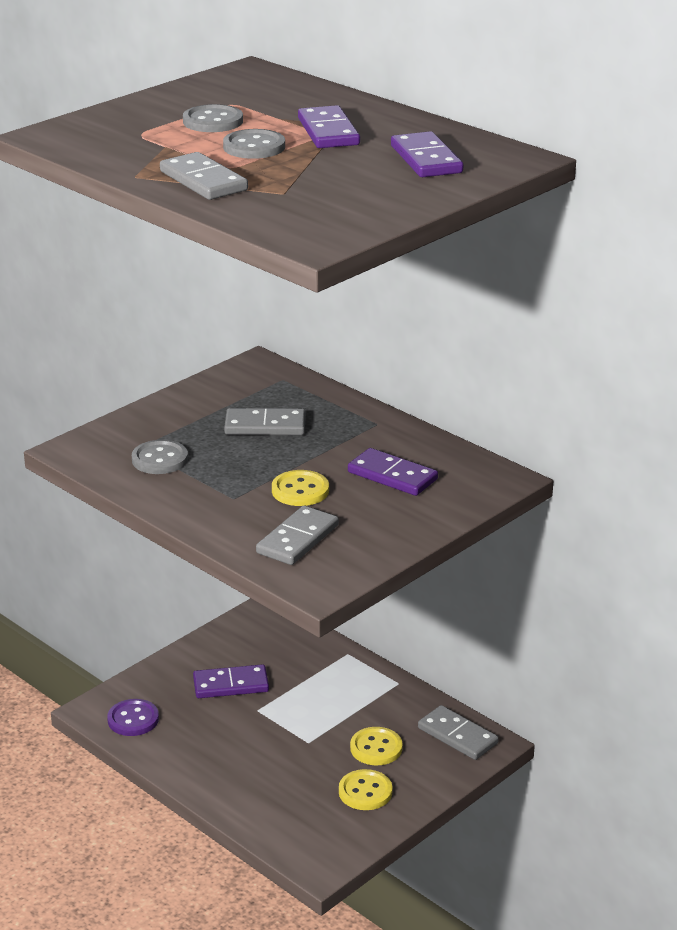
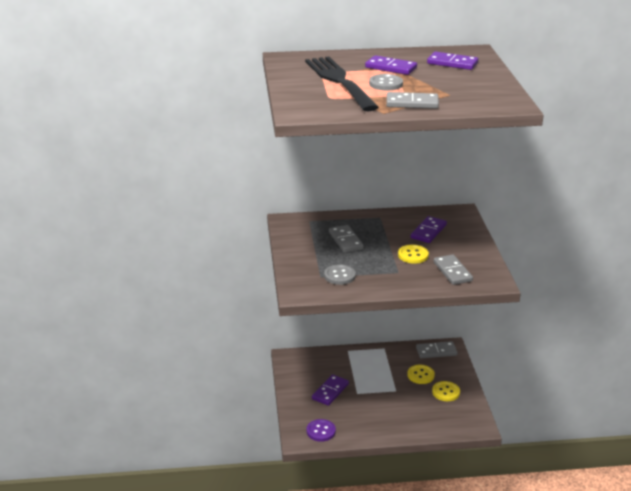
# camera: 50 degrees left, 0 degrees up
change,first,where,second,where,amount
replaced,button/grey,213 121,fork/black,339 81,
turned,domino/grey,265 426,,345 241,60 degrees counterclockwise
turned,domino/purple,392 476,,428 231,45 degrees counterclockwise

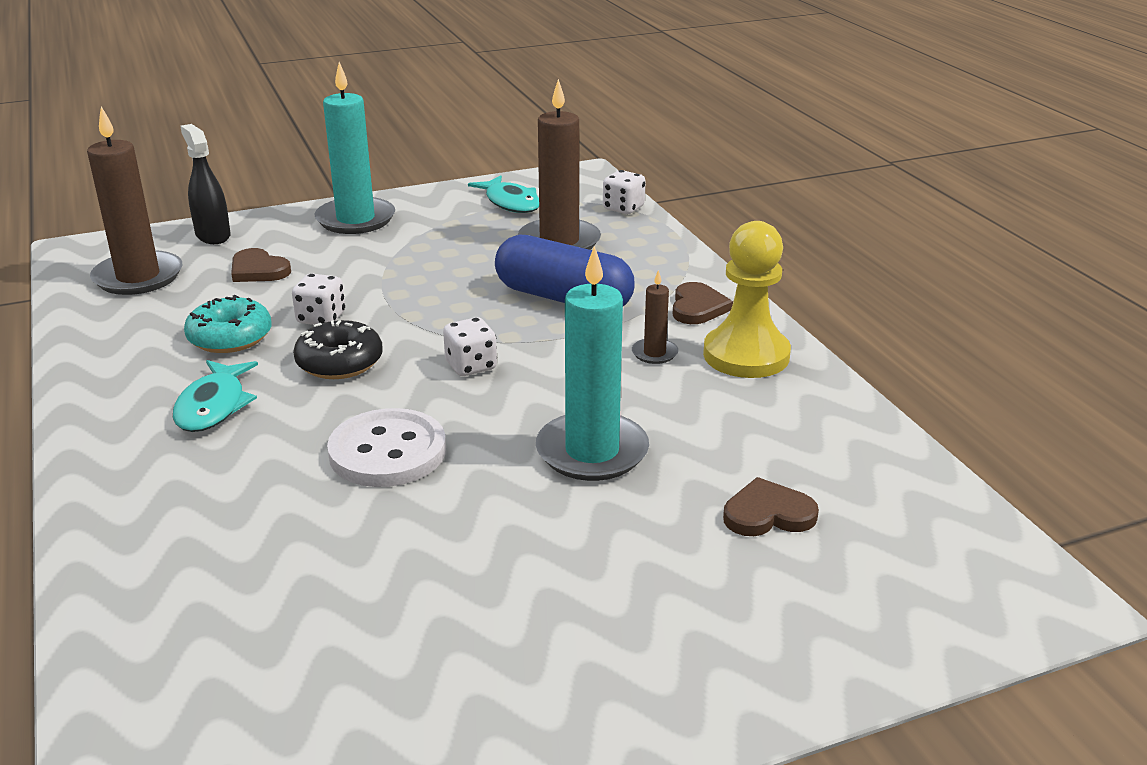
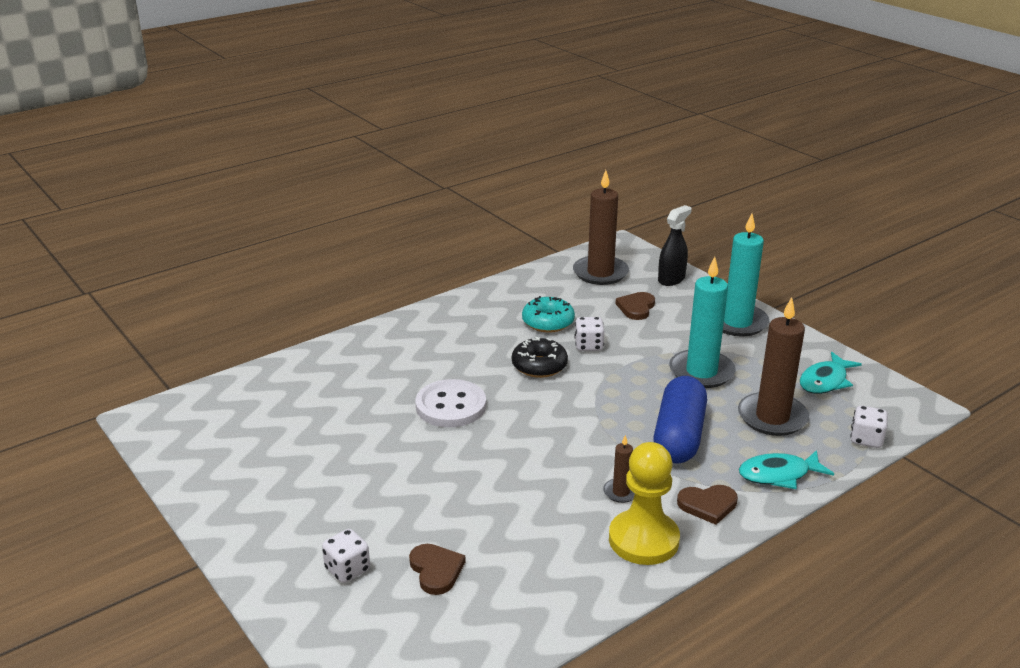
# camera: 75 degrees right, 0 degrees up
change,first,where,second,where,amount
moved,fish/turquoise,214 406,,779 475,
moved,dice/white,471 366,,347 569,
moved,candle/turquoise,592 451,,701 372,

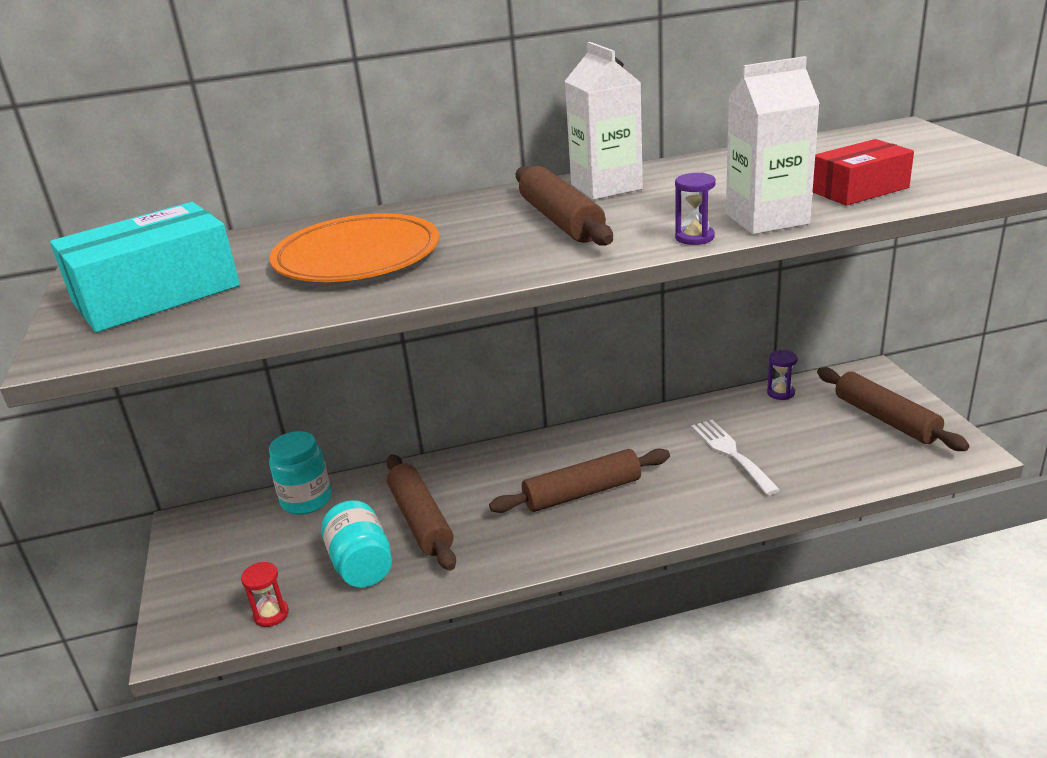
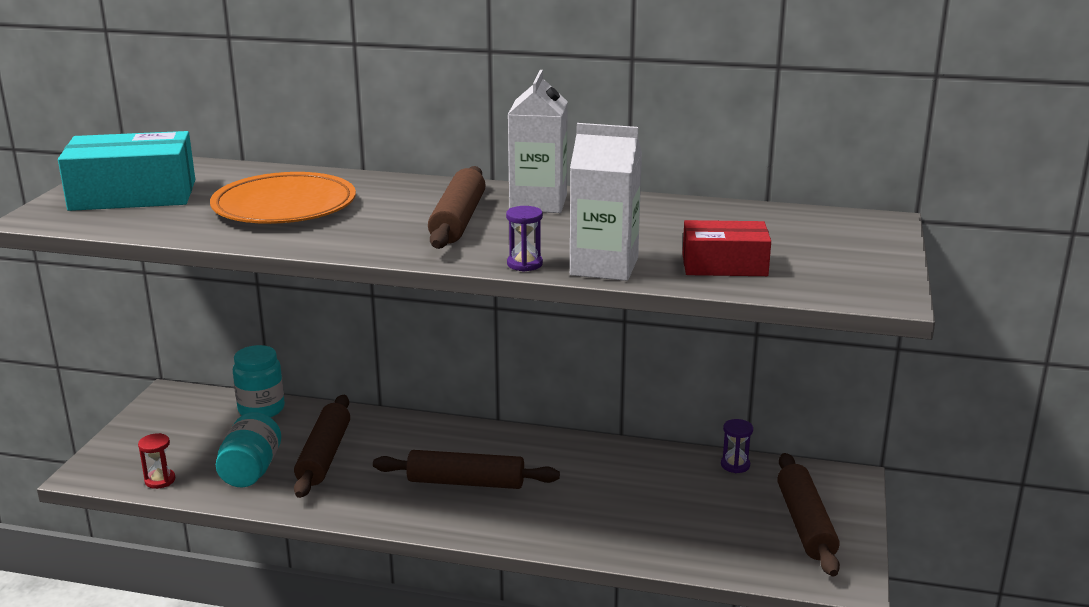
# camera: 25 degrees right, 5 degrees down
change,first,where,second,where,amount
removed,fork/white,731 453,,,

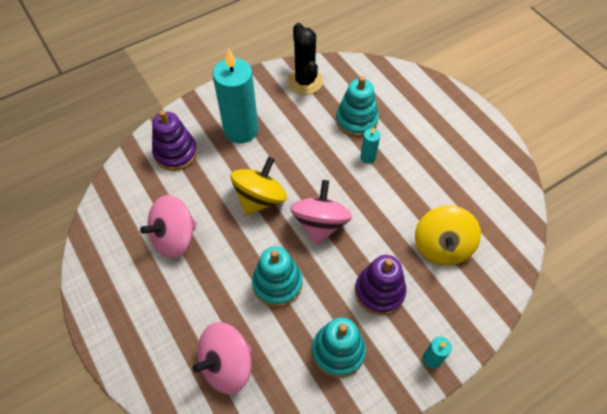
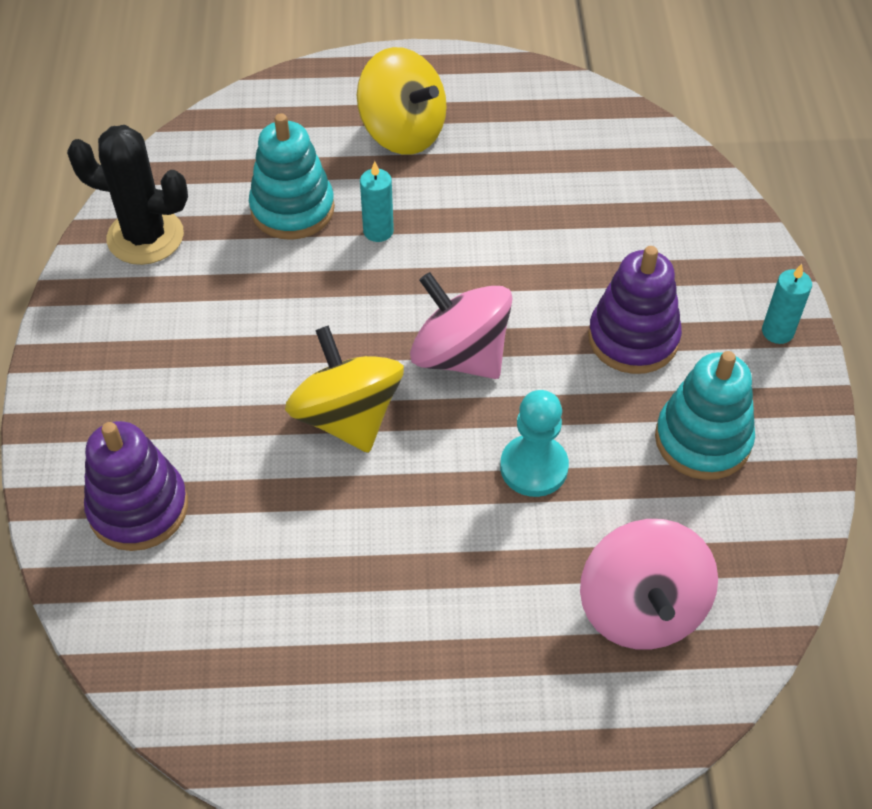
# camera: 60 degrees left, 5 degrees down
change,first,where,second,where,amount
removed,spinning top/pink,174 238,,,
removed,candle/turquoise,241 130,,,
replaced,stacking toy/turquoise,277 283,pawn/turquoise,534 467,
moved,spinning top/yellow,442 246,,403 132,

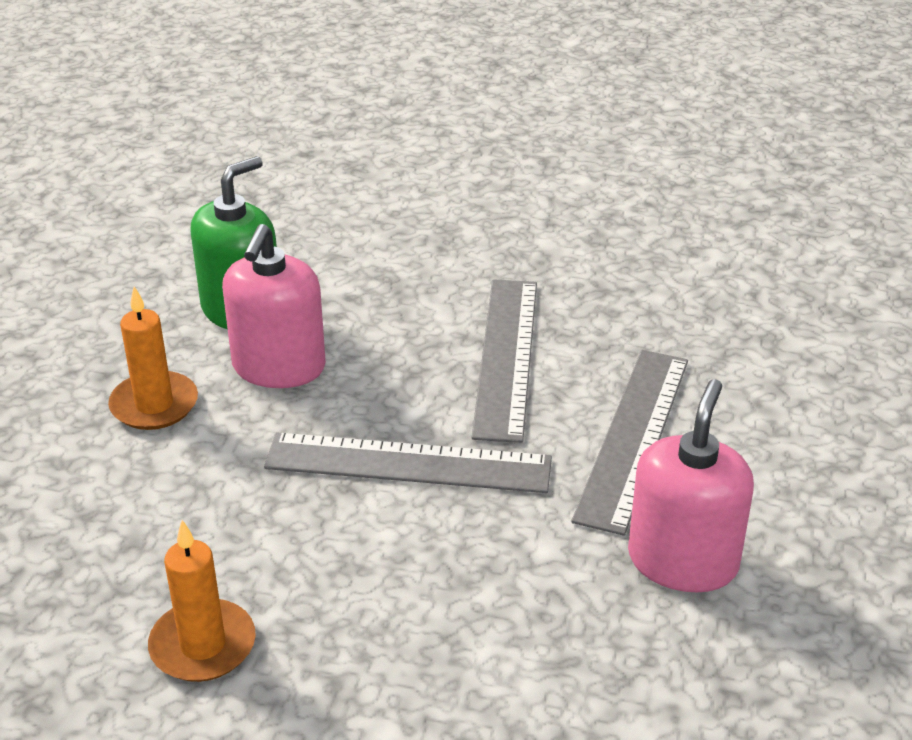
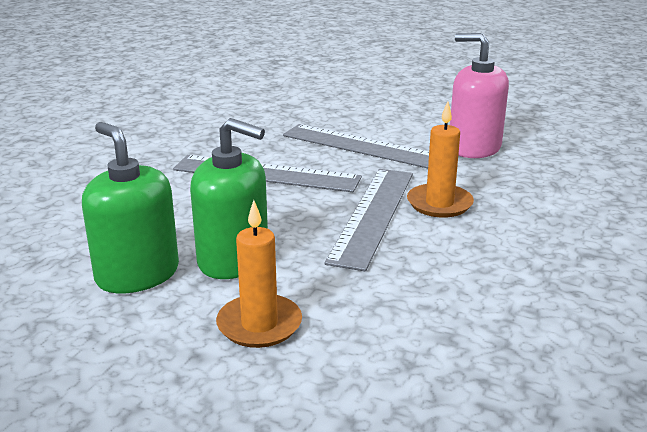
# camera: 80 degrees left, 10 degrees down
change,first,where,second,where,amount
moved,candle/orange,203 645,,439 204,
recoloured,soap dispenser/pink,278 367,soap dispenser/green,233 260,

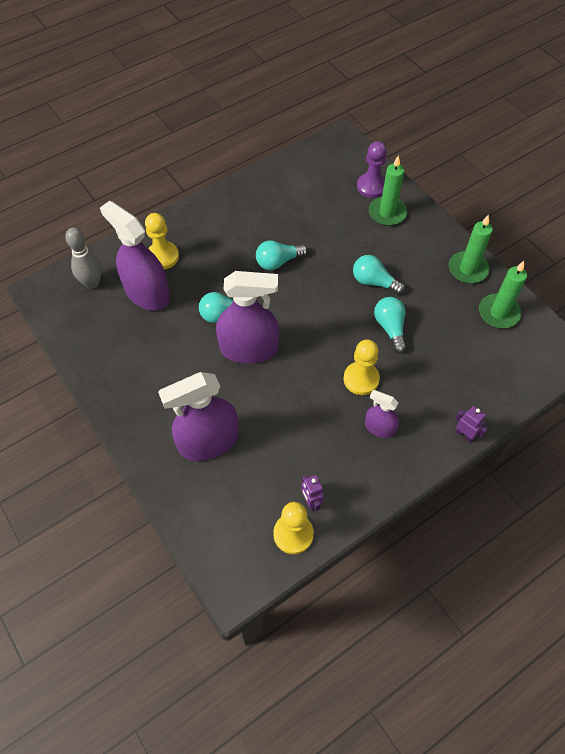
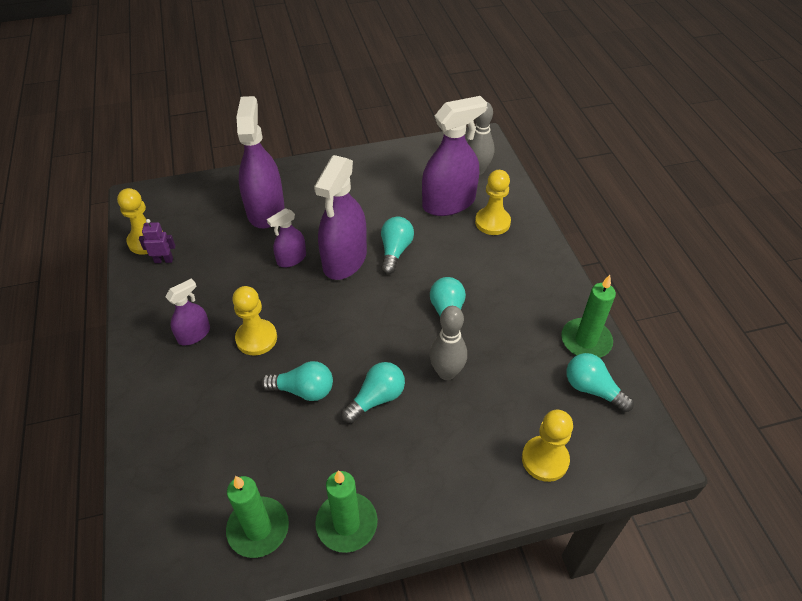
# camera: 110 degrees right, 10 degrees down
change,first,where,second,where,amount
recoloured,pawn/purple,371 186,pawn/yellow,545 459,
moved,candle/green,387 213,,586 341,
removed,robot/purple,464 435,,,
added,,,spray bottle/purple,291 259,
added,,,bowling pin/grey,446 372,
added,,,light bulb/turquoise,592 389,

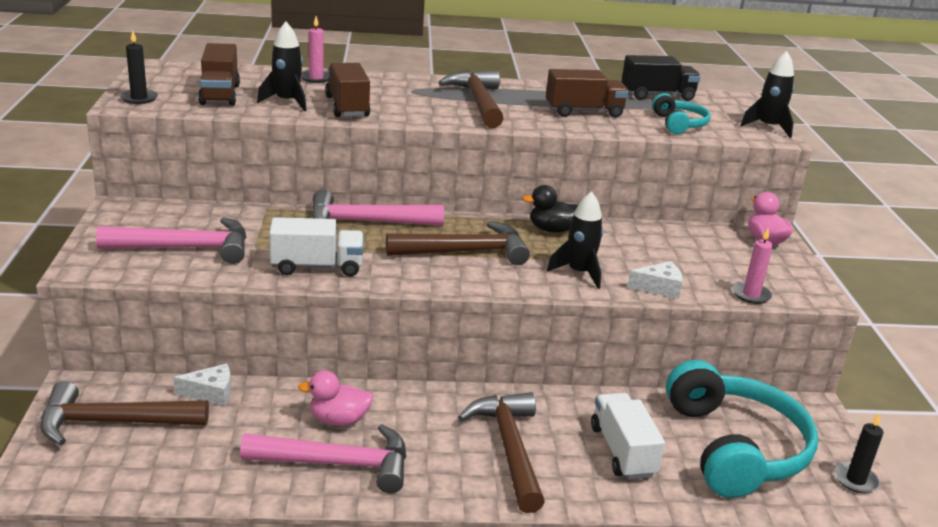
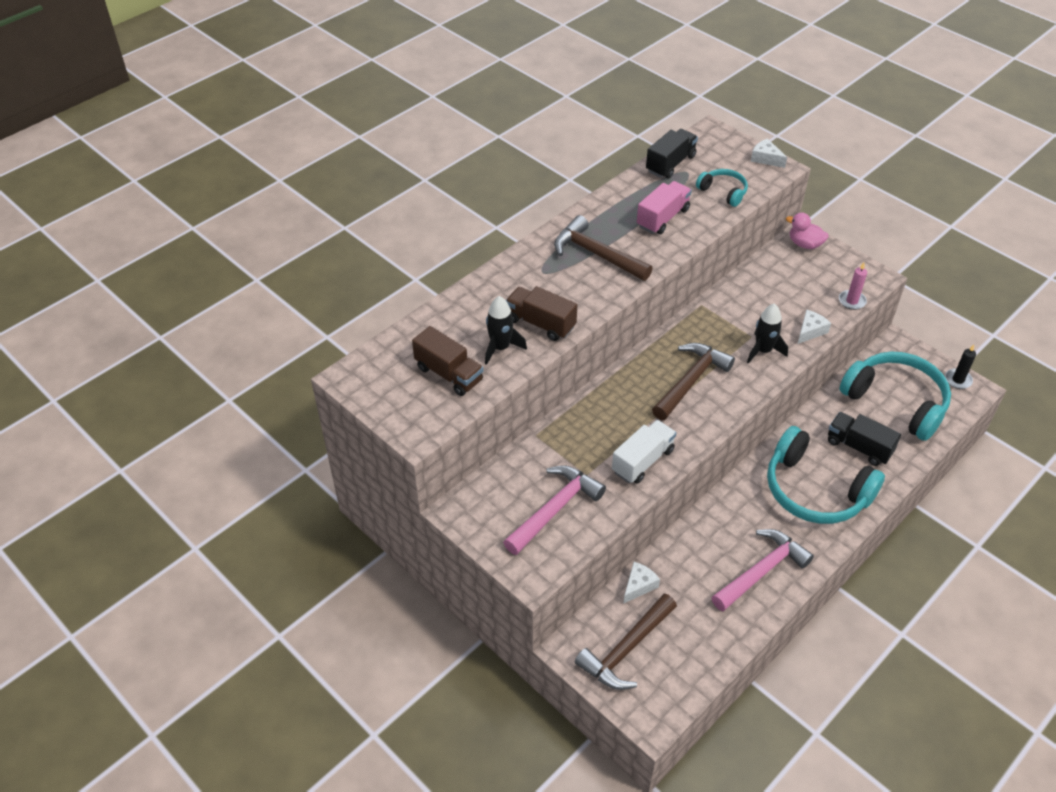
# camera: 40 degrees left, 20 degrees up
change,first,where,second,where,amount
removed,candle/black,139 98,,,
removed,duck/pink,339 420,,,
removed,candle/pink,316 78,,,
removed,hammer/pink,366 222,,,
replaced,hammer/brown,509 449,headphones/turquoise,815 490,
removed,duck/black,552 230,,,
recoloured,truck/brown,584 112,truck/pink,662 218,
recoloured,truck/white,622 451,truck/black,859 447,
replaced,rocket/black,768 127,cheese/white,765 158,

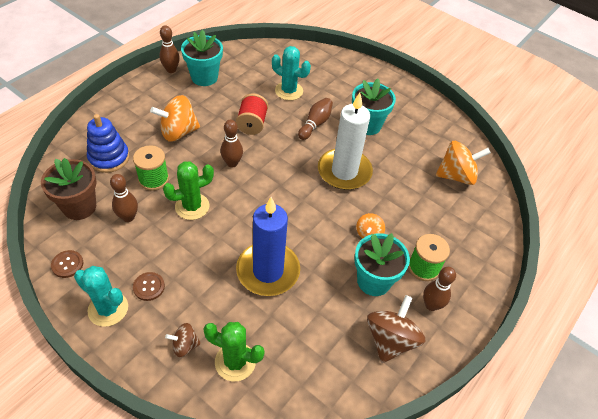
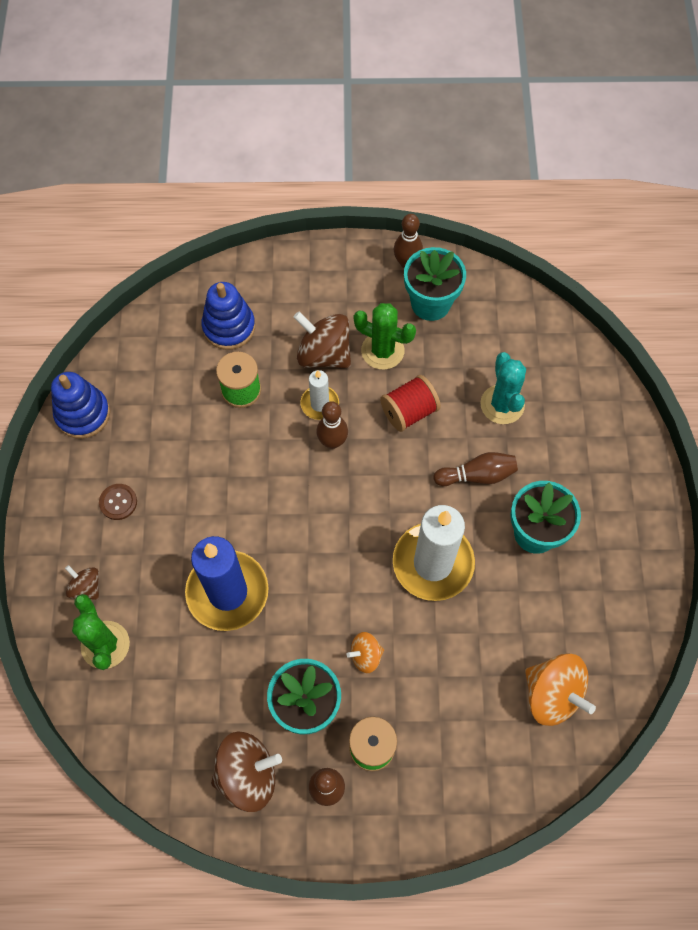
# camera: 55 degrees right, 15 degrees up
change,first,where,second,where,amount
removed,flower pot/brown,79 207,,,
replaced,button/brown,67 264,stacking toy/blue,83 414,
removed,cactus/turquoise,108 309,,,
removed,bowling pin/brown,128 217,,,
recoloured,spinning top/orange,178 132,spinning top/brown,324 354,
moved,cactus/green,192 206,,382 351,
added,,,candle/white,319 404,

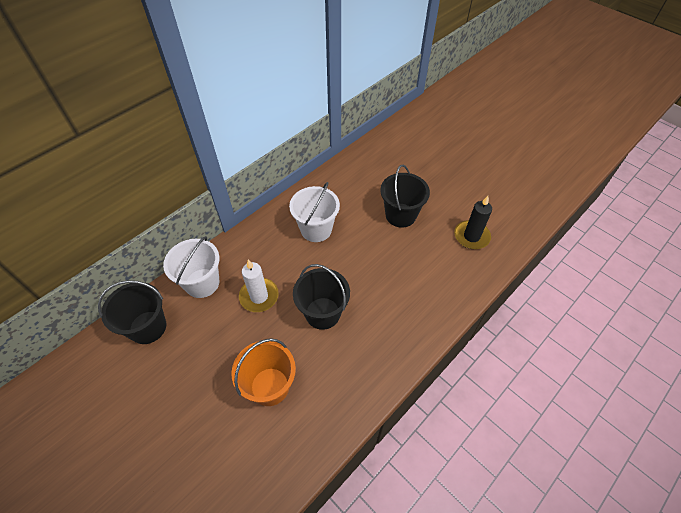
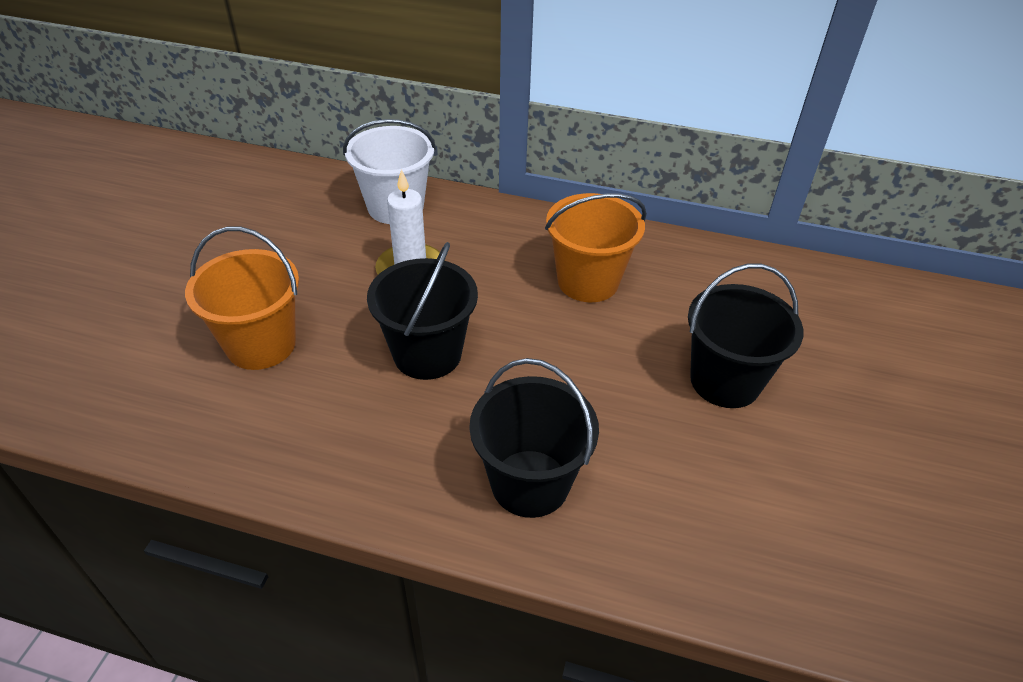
# camera: 60 degrees right, 10 degrees down
change,first,where,second,where,amount
moved,bucket/black,148 327,,530 483,
recoloured,bucket/white,316 229,bucket/orange,588 281,
removed,candle/black,471 236,,,

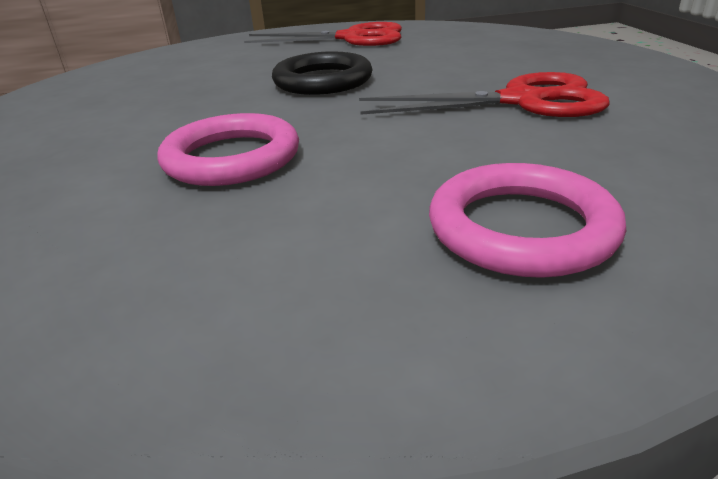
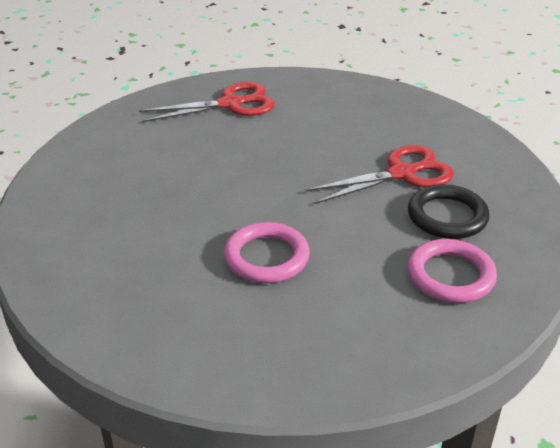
# camera: 25 degrees left, 5 degrees up
change,first,where,second,where,amount
moved,ring/black,323 81,,447 216,

